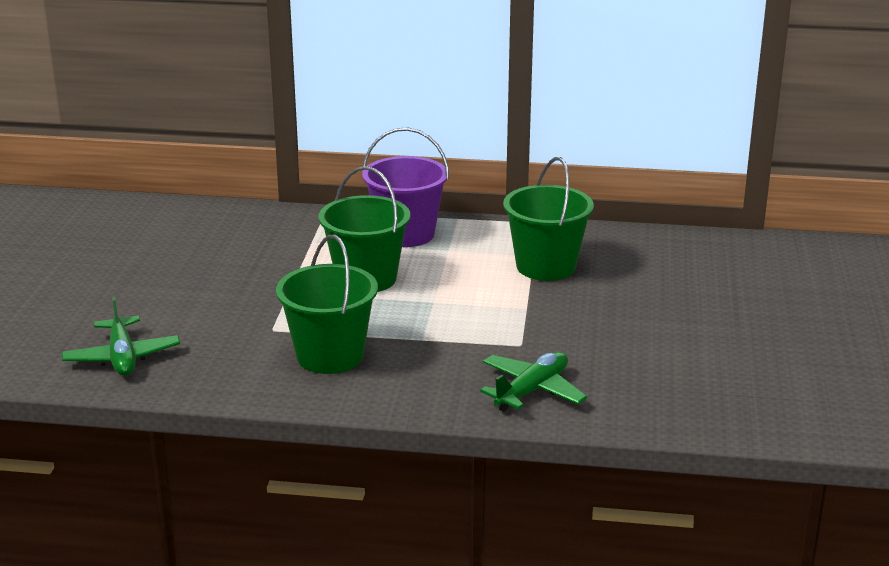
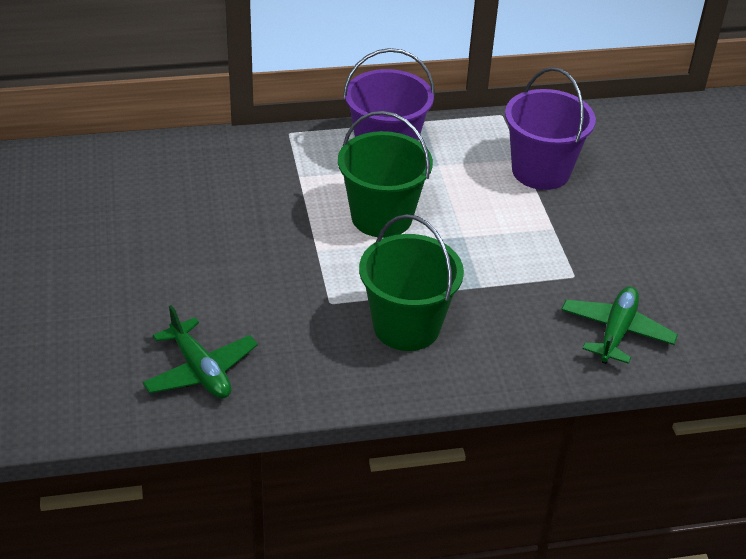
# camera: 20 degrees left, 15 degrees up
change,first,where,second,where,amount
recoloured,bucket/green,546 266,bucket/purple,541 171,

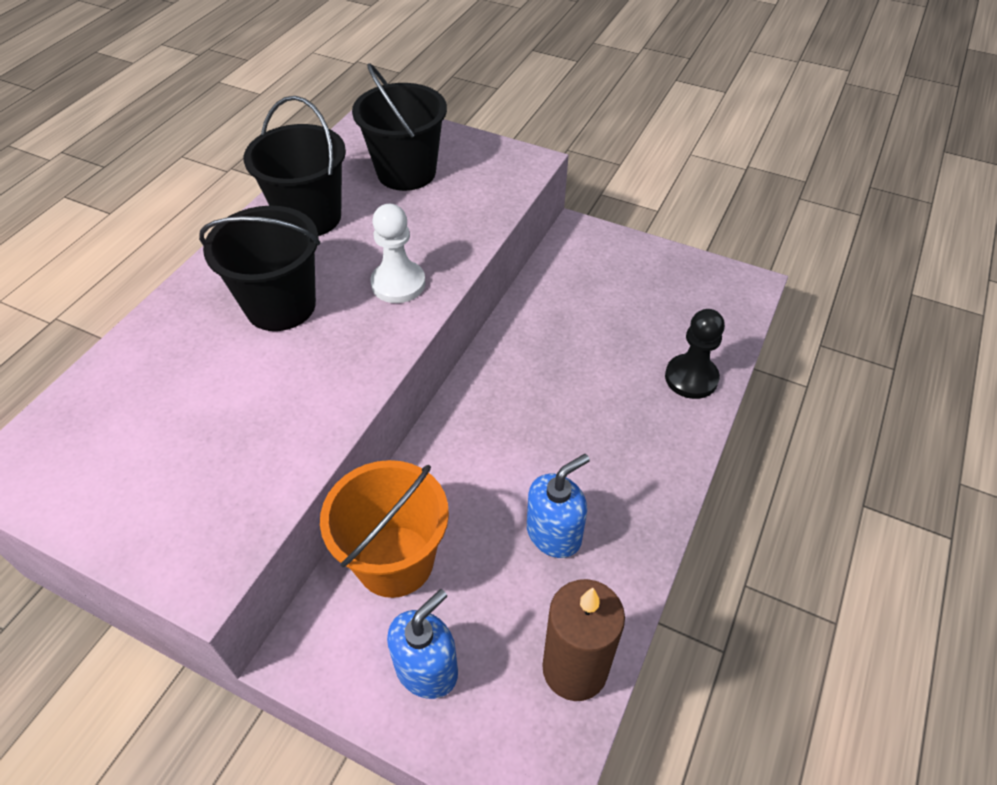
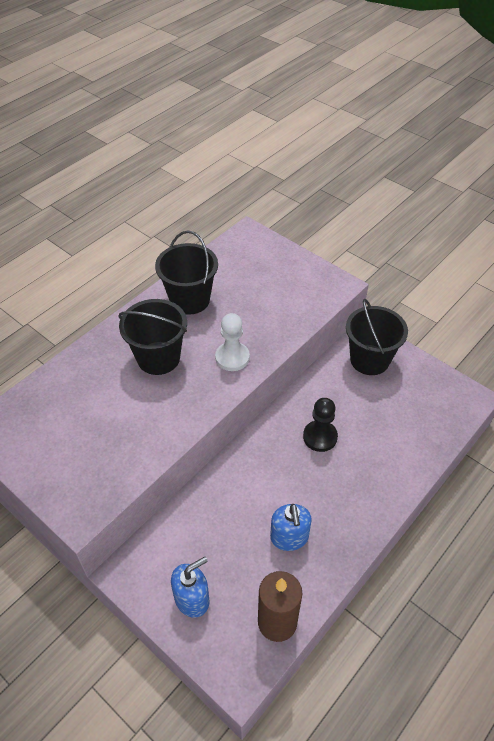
# camera: 15 degrees right, 0 degrees up
change,first,where,second,where,amount
removed,bucket/orange,395 561,,,
moved,bucket/black,406 172,,369 360,
turned,soap dispenser/blue,554 533,,289 537,105 degrees clockwise
moved,pawn/black,691 378,,320 437,

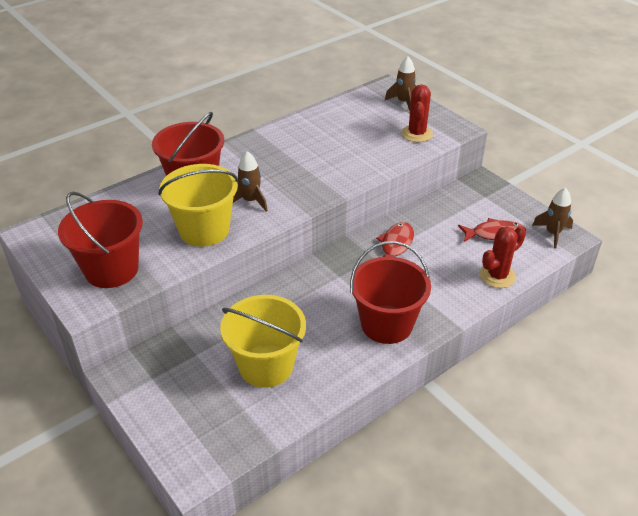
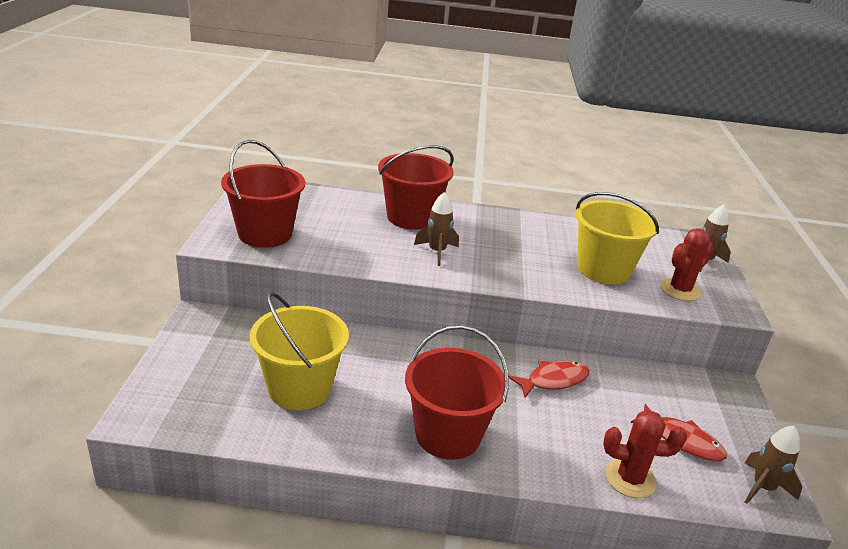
# camera: 40 degrees right, 10 degrees down
change,first,where,second,where,amount
moved,bucket/yellow,204 230,,603 270,

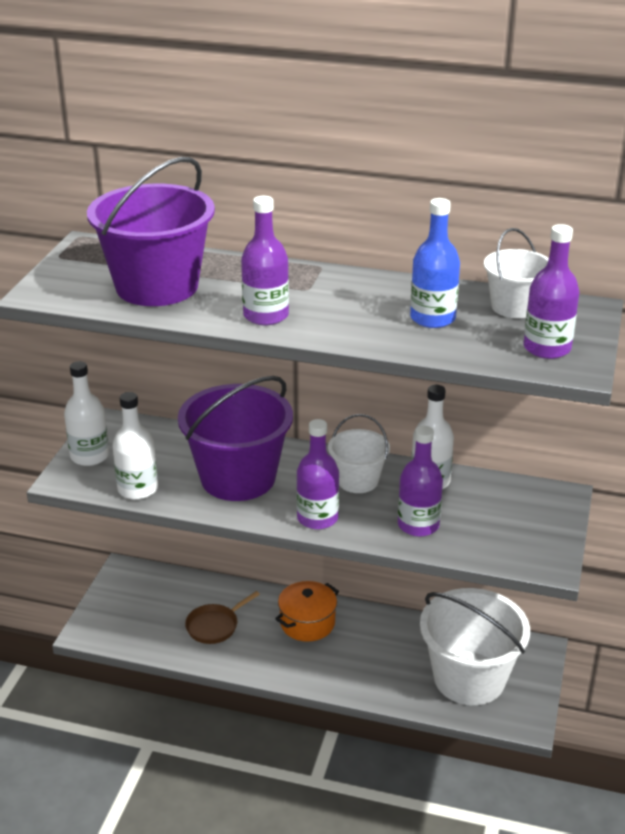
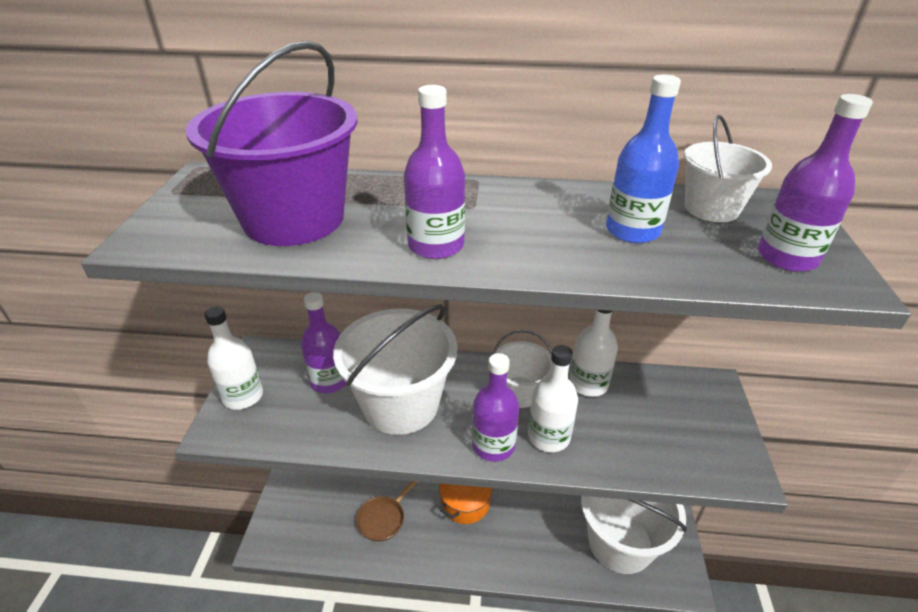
# camera: 10 degrees left, 5 degrees up
change,first,where,second,where,amount
moved,bottle/white,137 489,,548 436,
recoloured,bucket/purple,238 478,bucket/white,400 404,
moved,bottle/purple,418 525,,329 381,

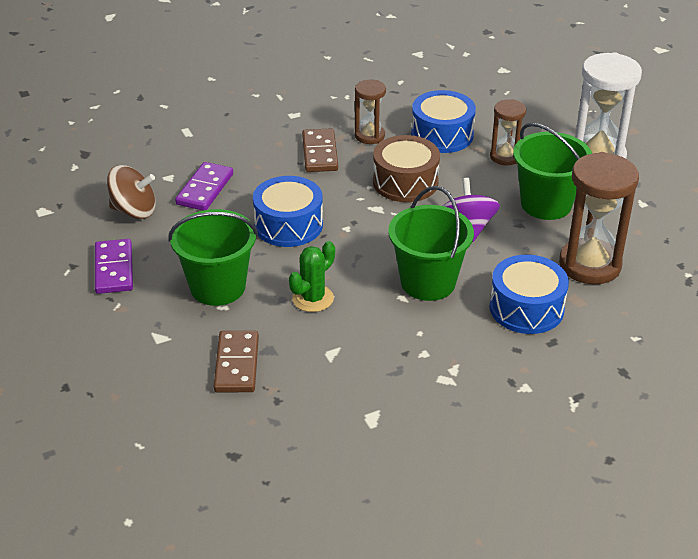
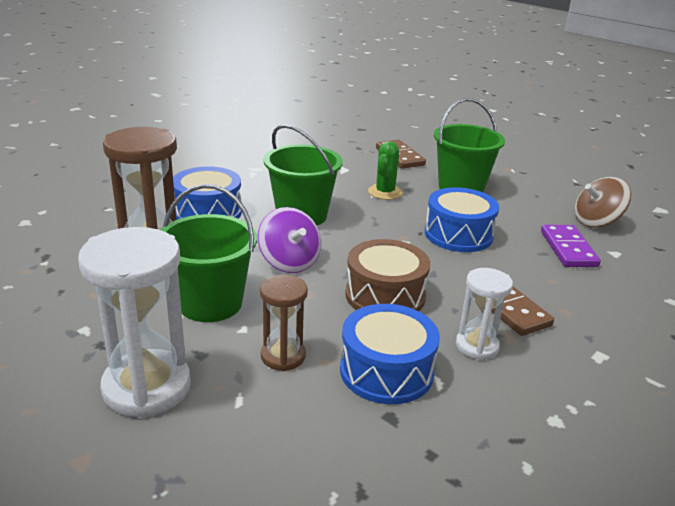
# camera: 155 degrees right, 10 degrees down
change,first,where,second,where,amount
removed,domino/purple,114 269,,,
recoloured,hourglass/brown,369 136,hourglass/white,477 346,

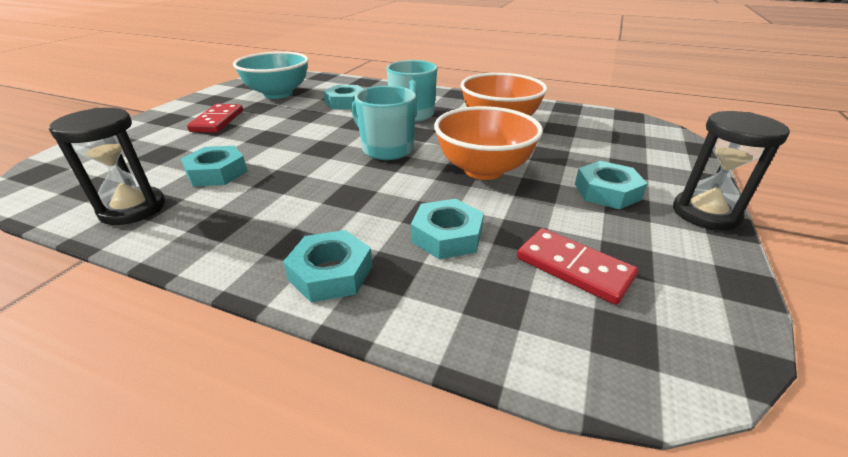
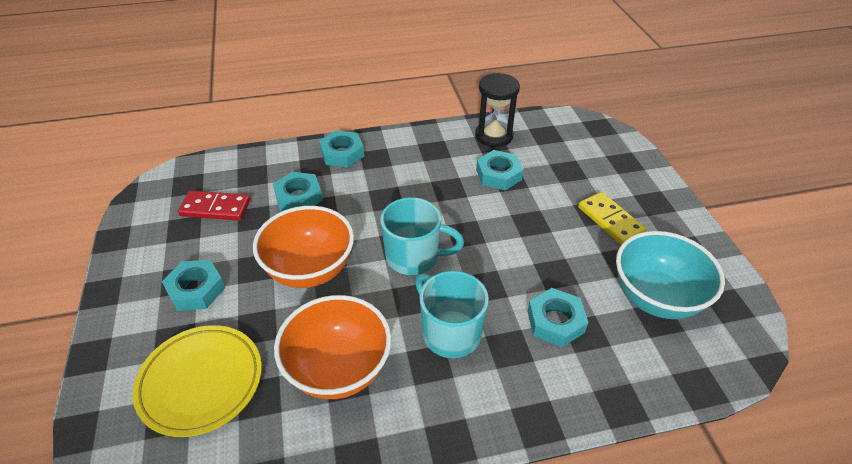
# camera: 145 degrees right, 10 degrees up
change,first,where,second,where,amount
recoloured,domino/red,217 121,domino/yellow,610 220,
removed,hourglass/black,705 213,,,
added,,,plate/yellow,201 382,

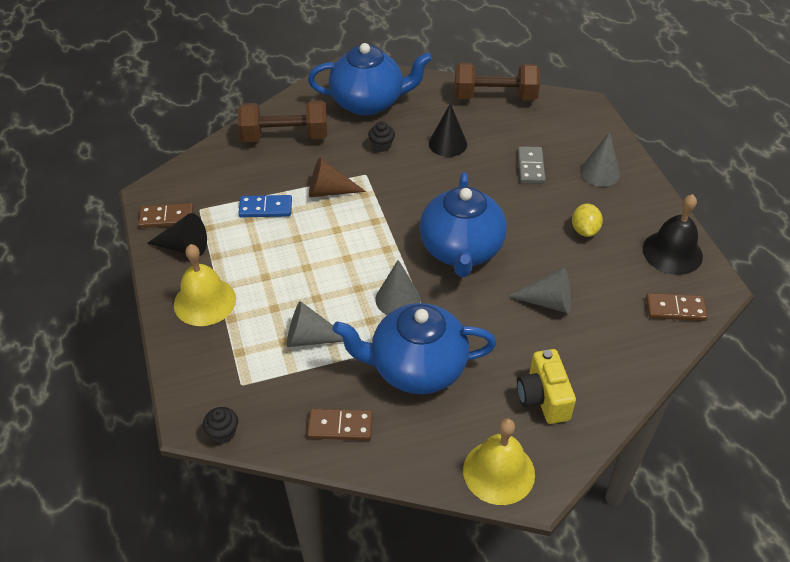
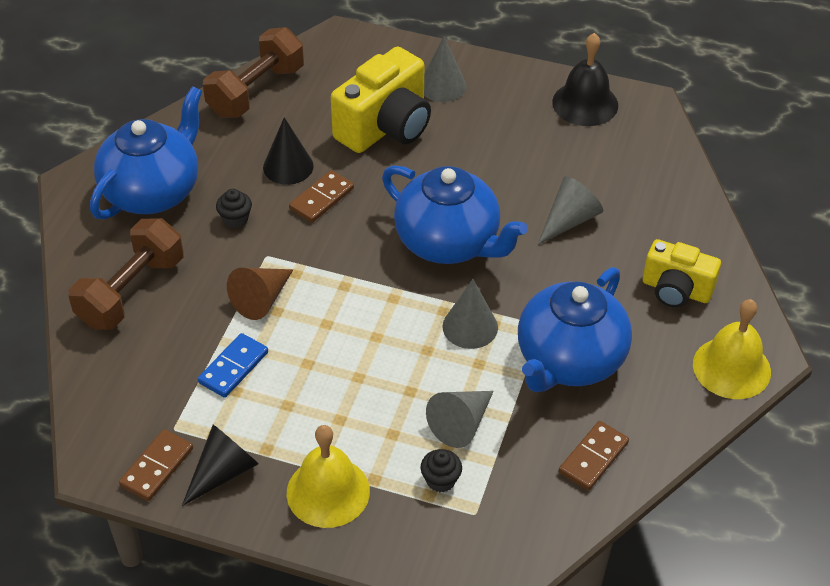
# camera: 55 degrees left, 0 degrees up
change,first,where,second,where,amount
moved,cupcake/black,223 433,,440 480,
replaced,domino/grey,530 167,camera/yellow,385 127,
removed,lemon/yellow,584 230,,,
moved,domino/brown,675 309,,321 199,

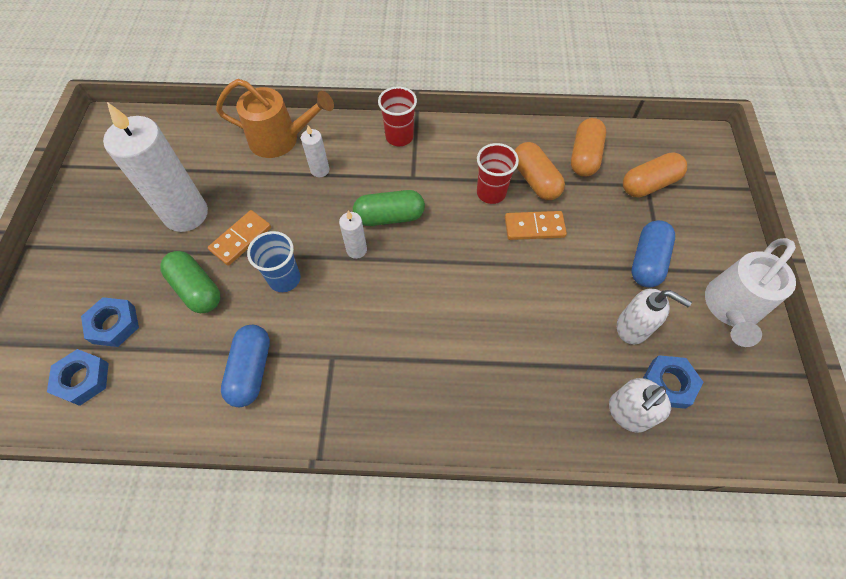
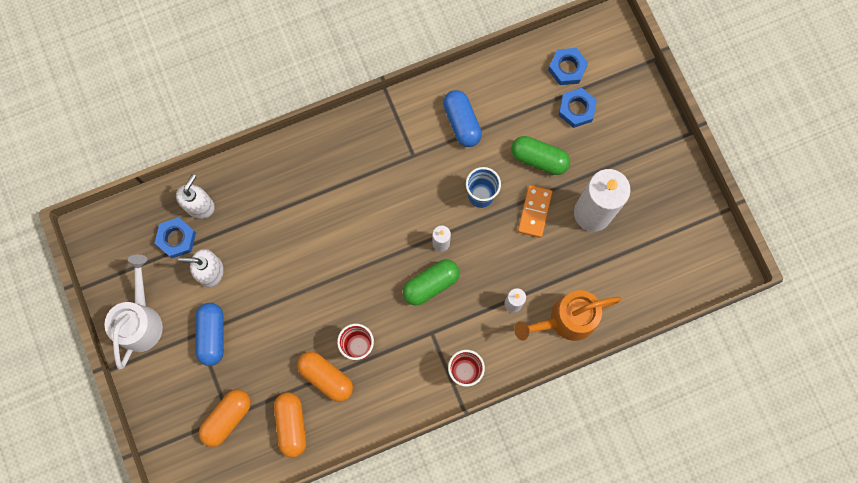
# camera: 155 degrees right, 15 degrees up
change,first,where,second,where,amount
removed,domino/orange,534 227,,,

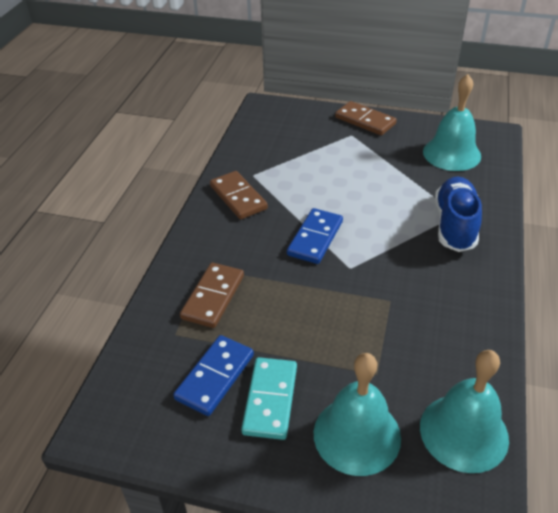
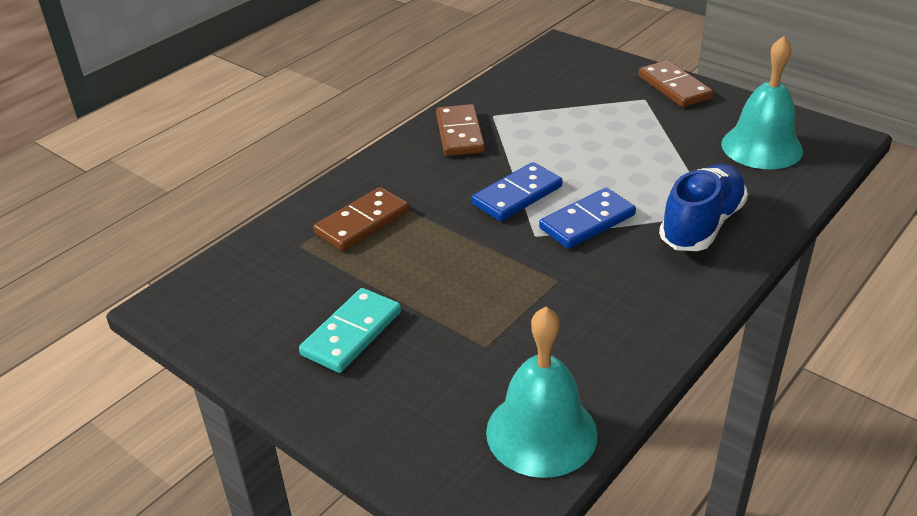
# camera: 25 degrees right, 5 degrees down
change,first,where,second,where,amount
moved,domino/blue,215 377,,587 222,
removed,bell/turquoise,357 435,,,

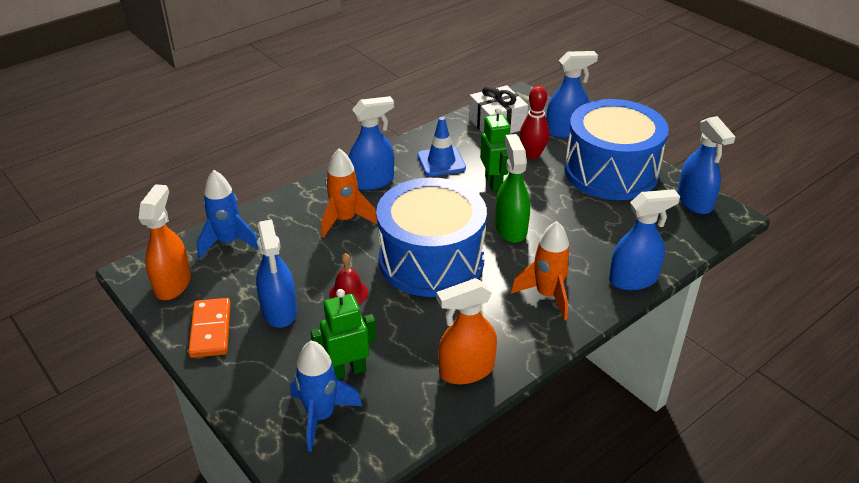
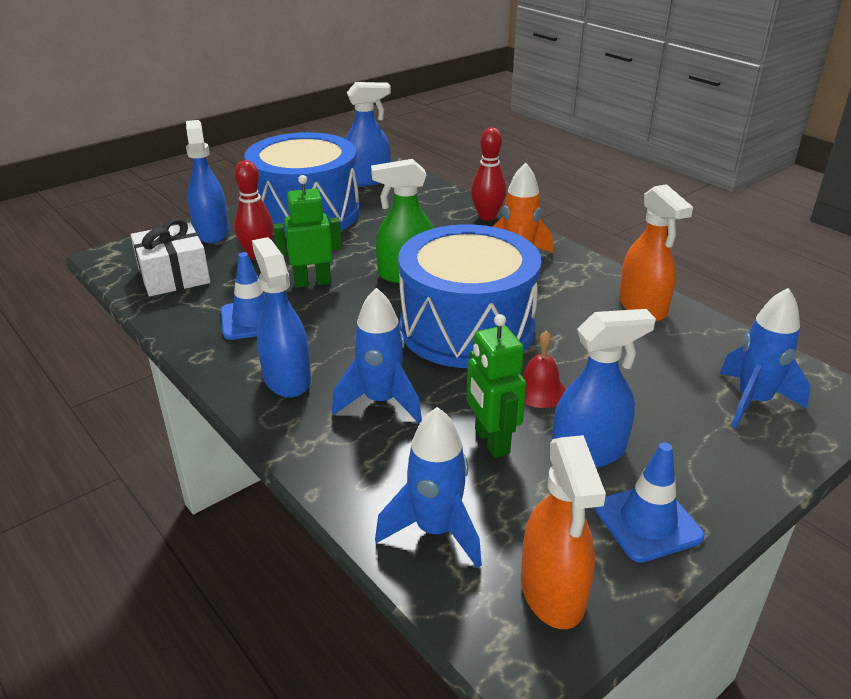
# camera: 90 degrees left, 5 degrees down
change,first,where,second,where,amount
turned,spray bottle/orange,173 284,,553 592,105 degrees counterclockwise
replaced,domino/orange,211 330,traffic cone/blue,647 522,
moved,robot/green,347 371,,491 441,
recoloured,rocket/orange,345 220,rocket/blue,381 401,
replaced,spray bottle/blue,633 279,bowling pin/red,487 216,

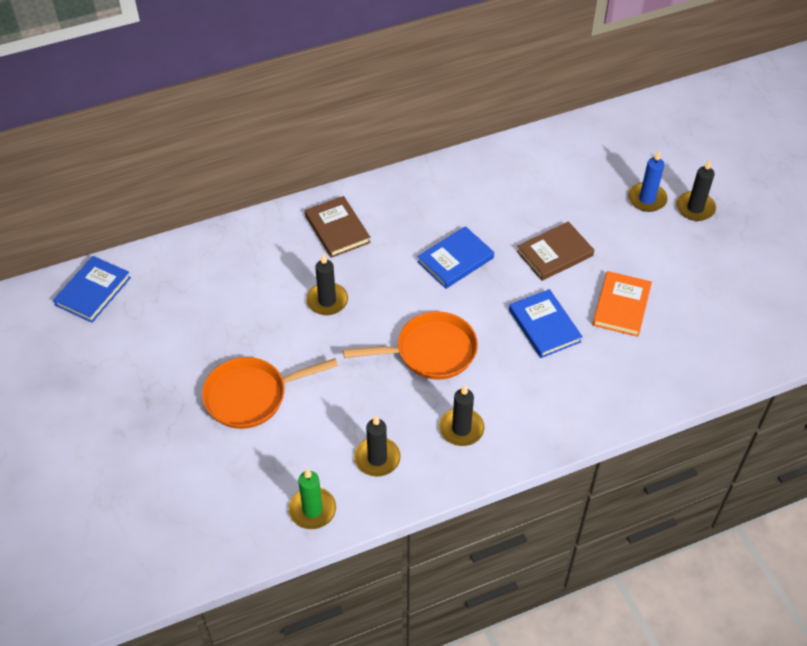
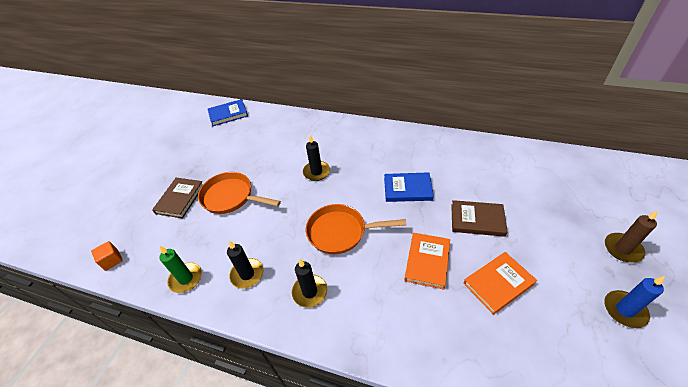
# camera: 45 degrees right, 5 degrees down
change,first,where,second,where,amount
moved,book/brown,337 229,,180 199,
turned,pan/orange,430 352,,340 232,150 degrees clockwise
recoloured,book/blue,544 326,book/orange,427 261,
moved,candle/blue,647 199,,624 310,
recoloured,candle/black,695 208,candle/brown,622 249,
added,,,cube/orange,112 260,

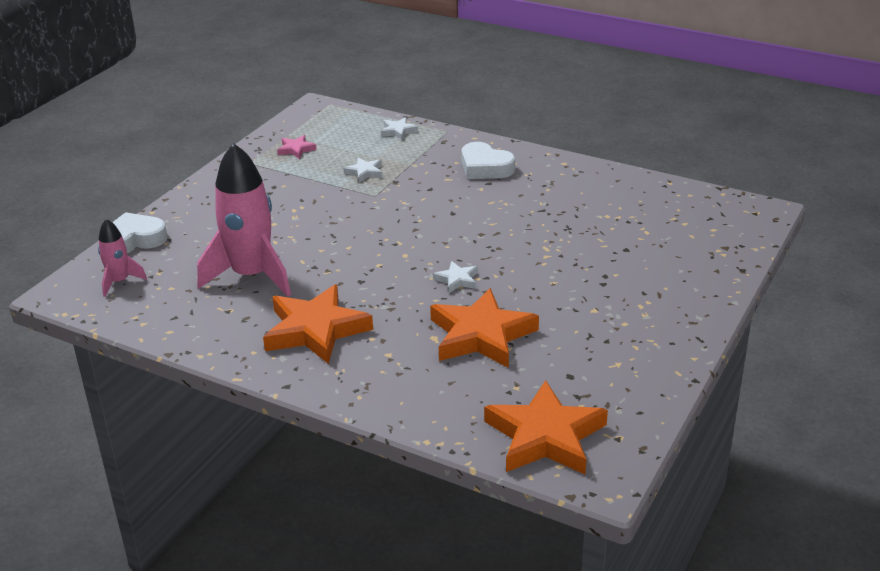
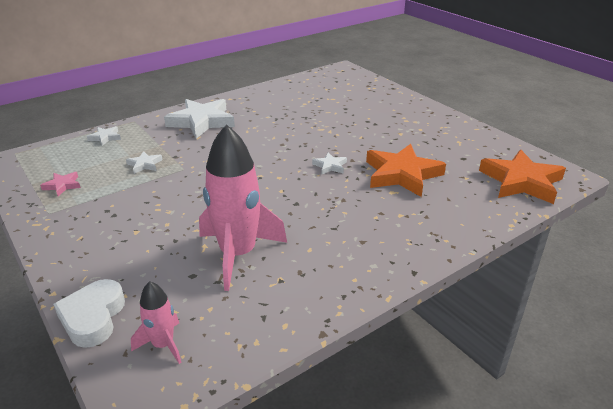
# camera: 65 degrees left, 0 degrees up
change,first,where,second,where,amount
removed,star/orange,315 330,,,
replaced,heart/white,485 167,star/white,201 121,

